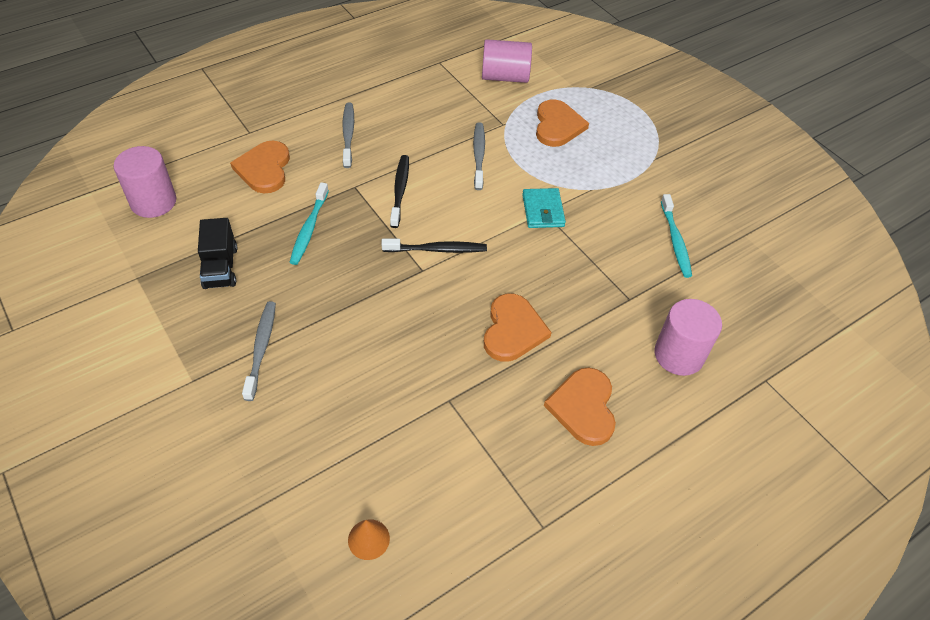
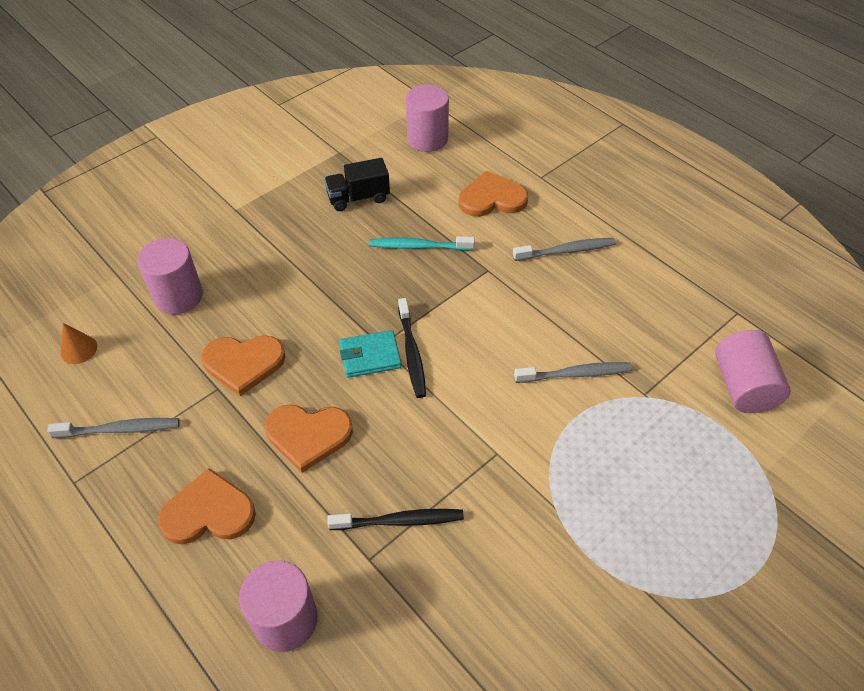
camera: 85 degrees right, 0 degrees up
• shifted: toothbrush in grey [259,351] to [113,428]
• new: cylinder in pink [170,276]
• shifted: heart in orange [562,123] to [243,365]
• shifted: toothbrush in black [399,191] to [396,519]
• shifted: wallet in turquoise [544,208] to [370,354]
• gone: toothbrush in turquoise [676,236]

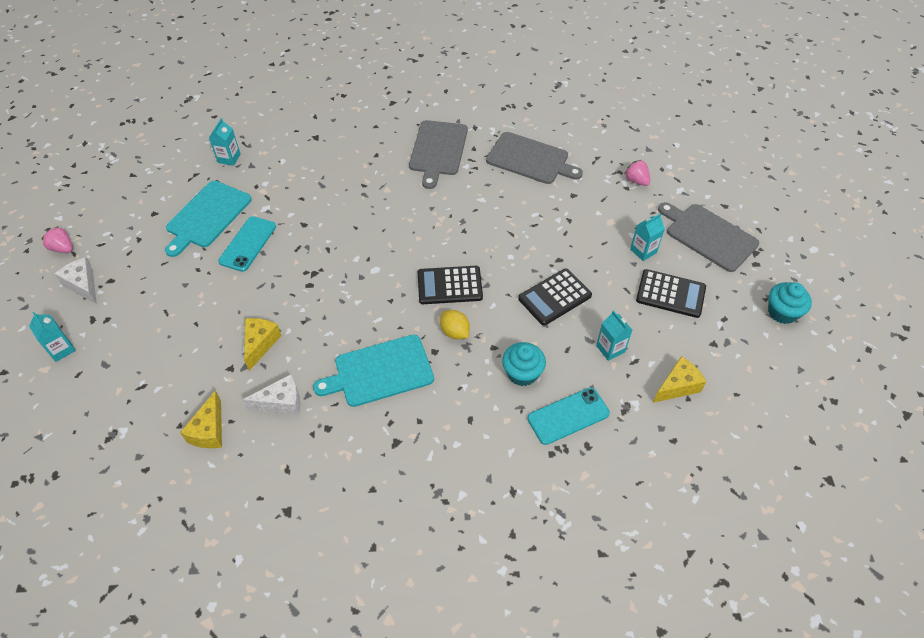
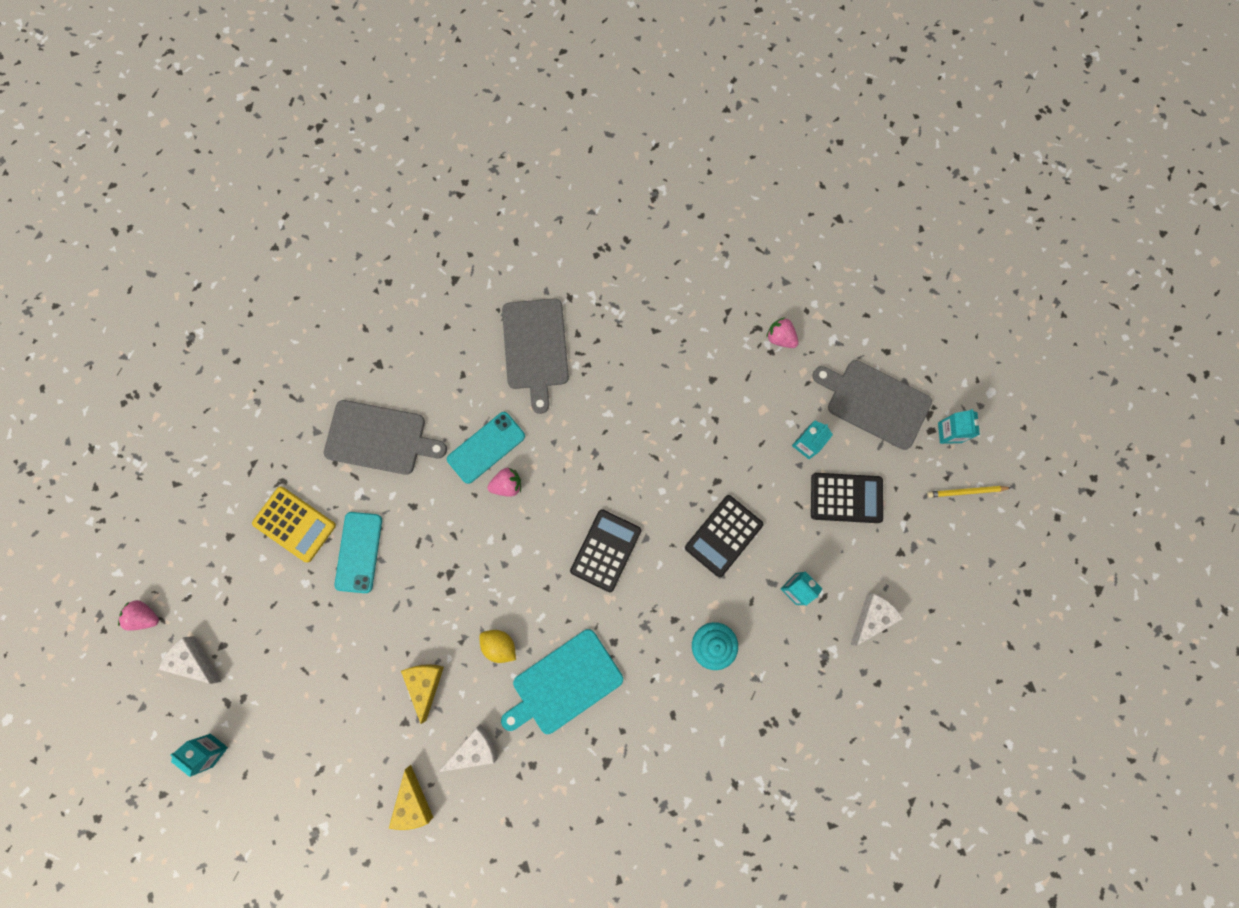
camera: 15 degrees left, 25 degrees up
• swapped: cutting board in turquoise [208,219] to calculator in yellow [294,524]
• shifted: cutting board in grey [534,158] to [385,437]
• shifted: phone in turquoise [568,416] to [486,448]
• shifted: lemon in yellow [455,324] to [497,646]
• new: strawberry in pink [504,482]
• rotated: calculator in black [450,285] = [605,550] 135 degrees clockwise
• repainted: cheese in yellow [680,379] to cheese in white [877,619]
• swapped: cupcake in turquoise [790,303] to pencil in yellow [969,492]
• shifted: carton in turquoise [225,142] to [959,426]

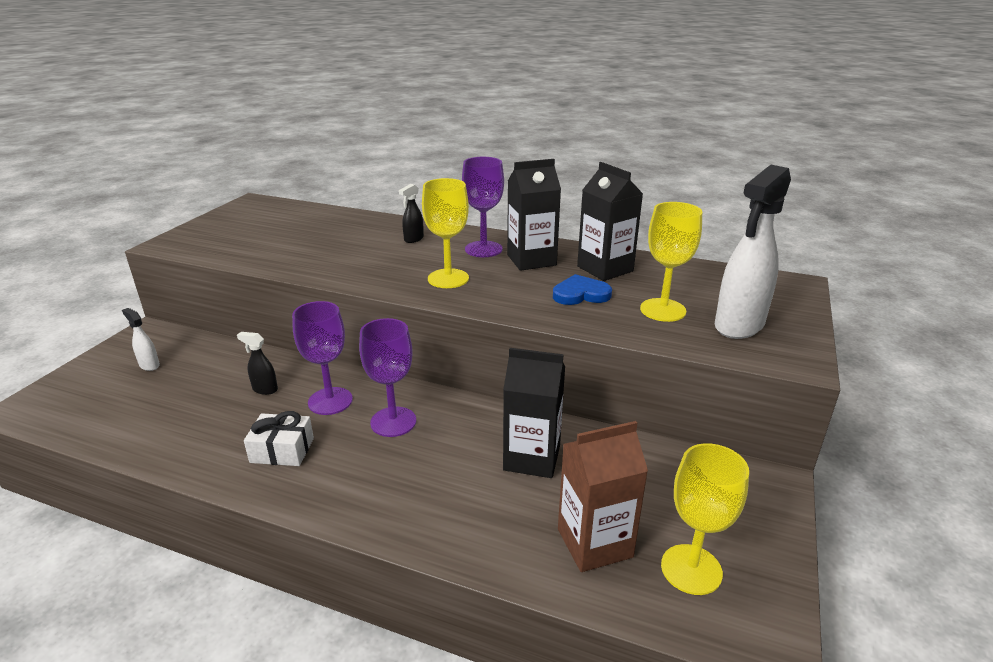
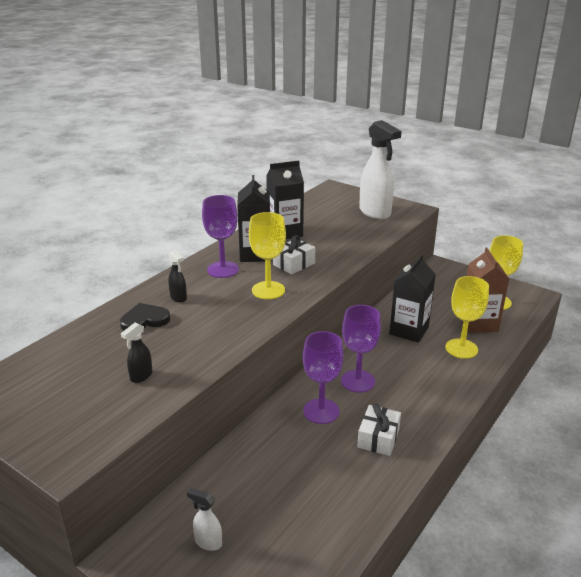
camera: 75 degrees left, 0 degrees up
• new: heart in black [145,317]
• shifted: spray bottle in black [257,363] to [137,353]
• rotated: spray bottle in white [141,339] = [204,519] 60 degrees clockwise
• new: gift in white [294,254]
• shifted: goblet in yellow [671,262] to [467,317]
• gone: heart in blue [582,289]

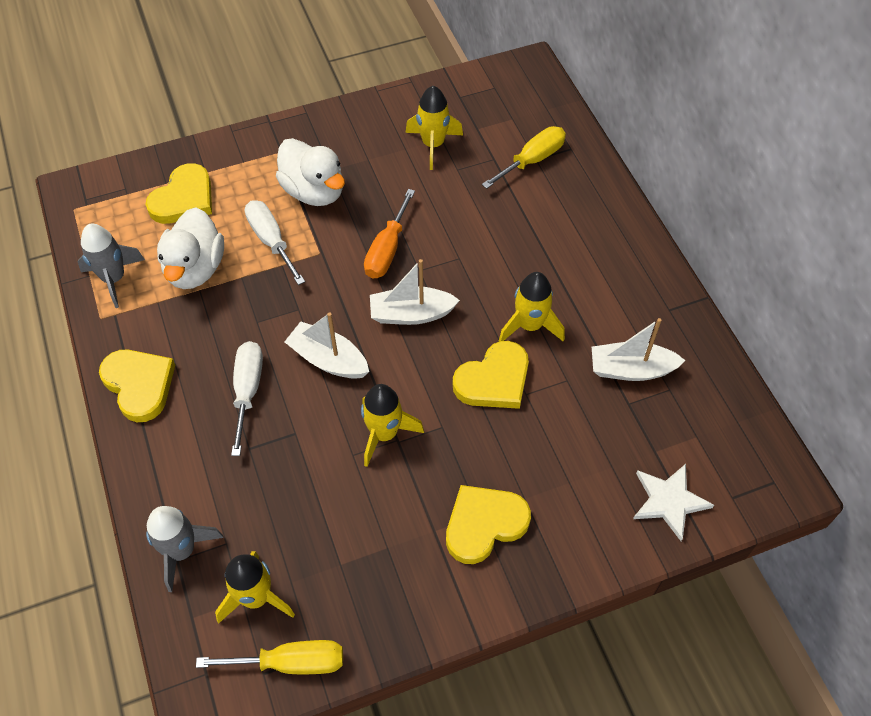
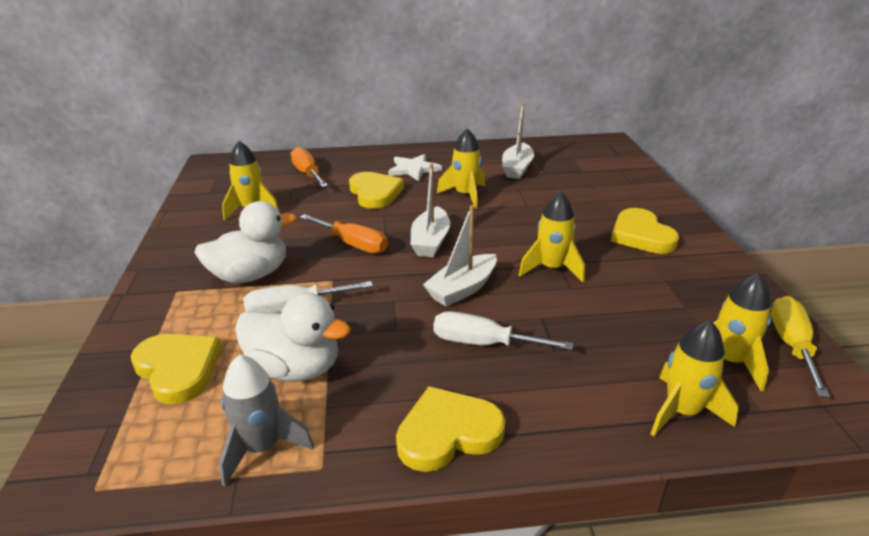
camera: 75 degrees left, 25 degrees down
• repainted: screwdriver in yellow [524,157] to screwdriver in orange [309,167]
• shifted: heart in yellow [491,375] to [376,190]
• shifted: star in white [673,502] to [415,167]
• repainted: rocket in grey [185,549] to rocket in yellow [694,378]

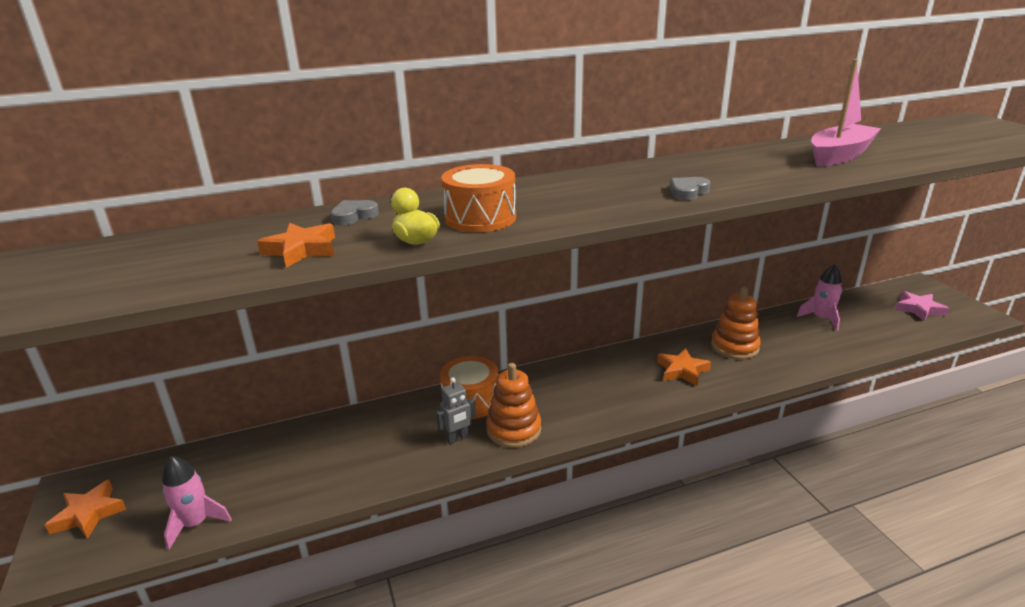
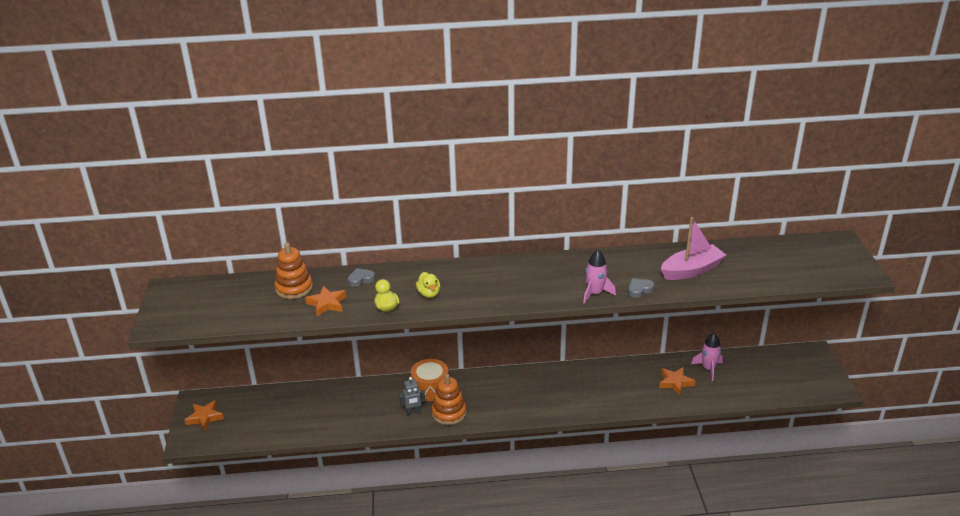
camera: 15 degrees right, 5 degrees up
• shifted: stacking toy in orange [736,323] to [293,270]
• swapped: drum in orange [478,198] to duck in yellow [428,285]
• shifted: rocket in pink [197,503] to [599,277]
• shifted: heart in grey [689,188] to [641,288]
• shifted: star in orange [684,367] to [677,381]
• gone: star in pink [922,306]

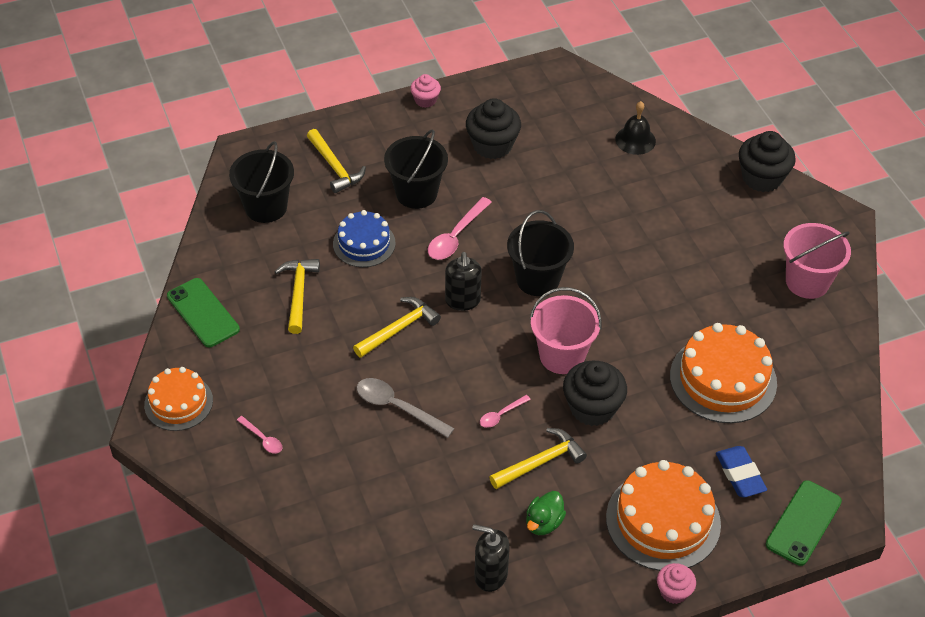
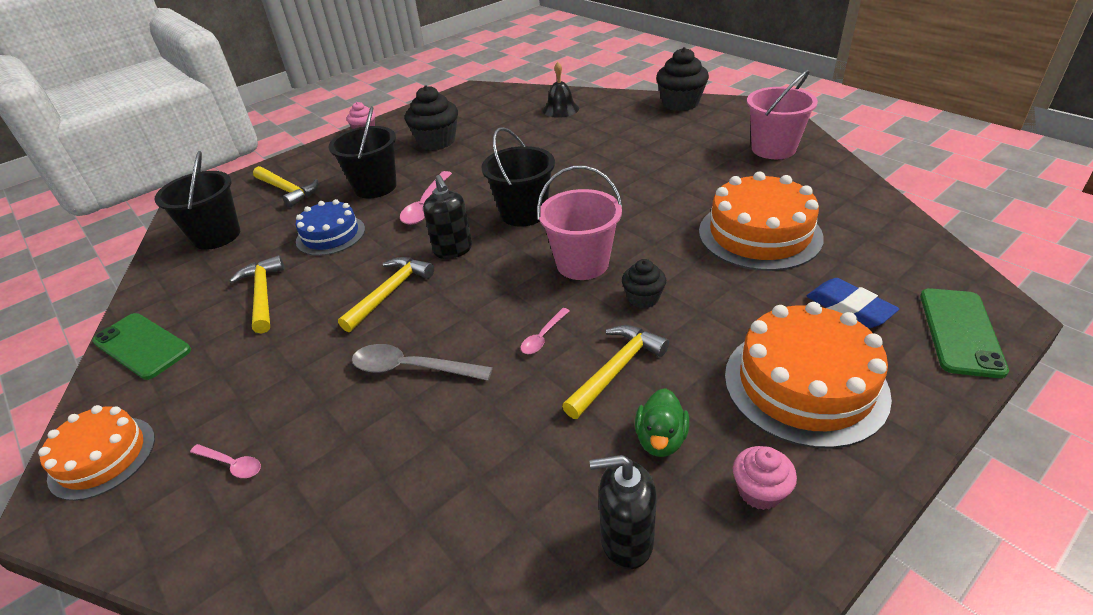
camera: 15 degrees left, 10 degrees down
• scaled: cupcake in black [595,393] = [644,283] x0.56
• shifted: cupcake in pink [676,583] to [765,478]

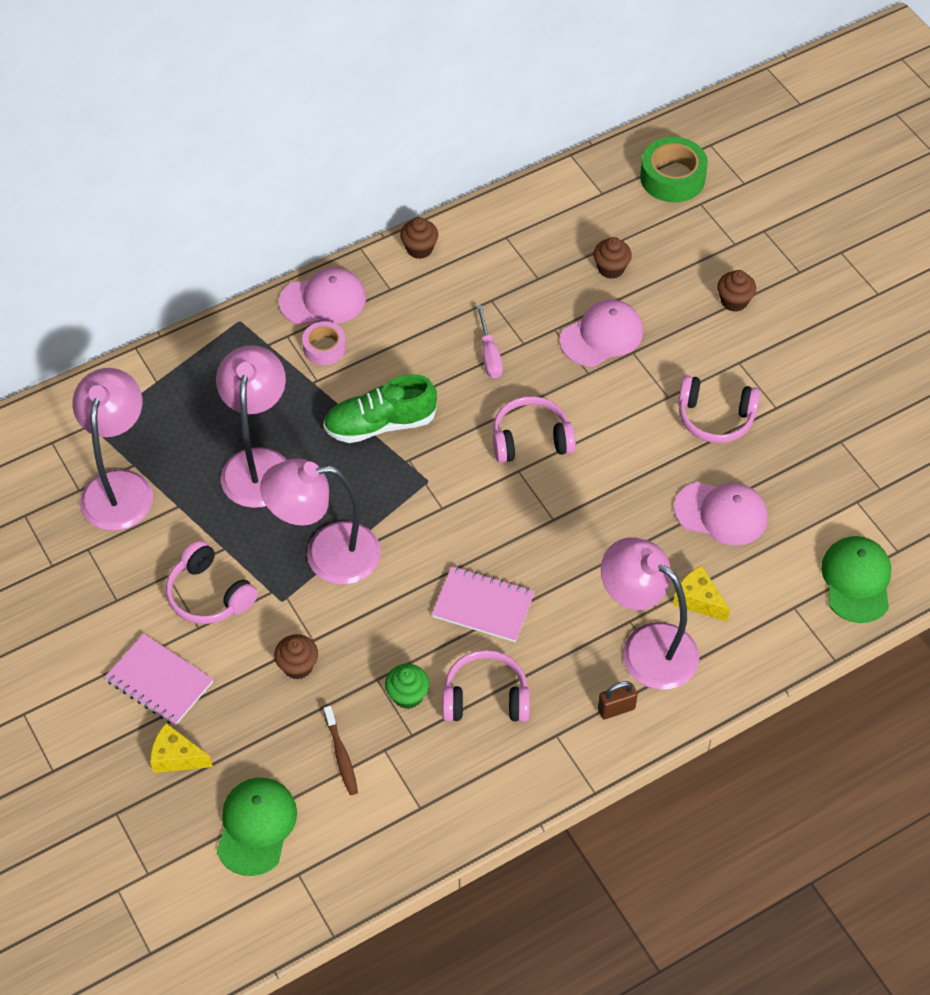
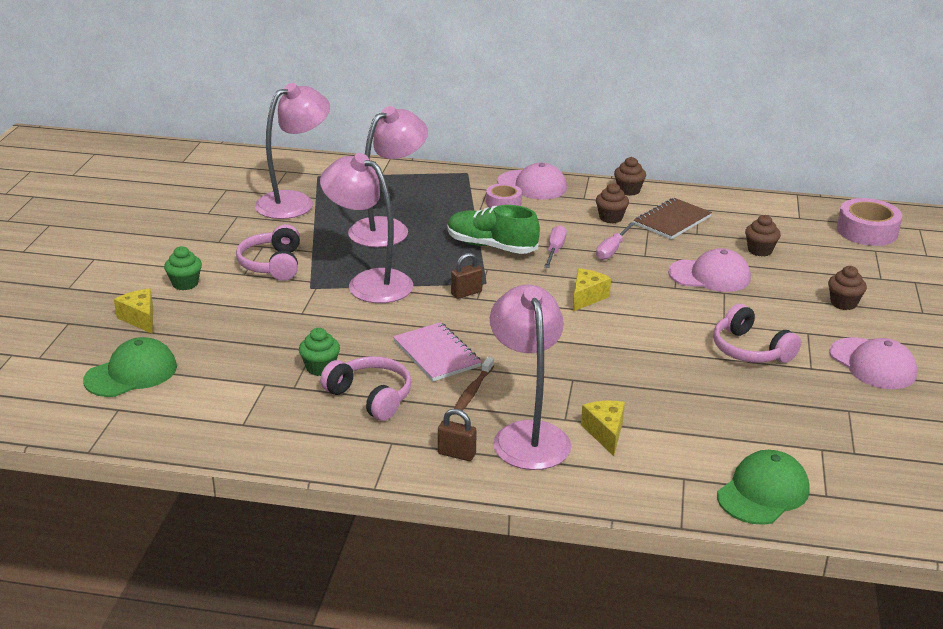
camera: 40 degrees right, 25 degrees down
• swapped: notebook in pink [158,679] to cupcake in green [183,268]
• new: padlock in brown [467,276]
• shifted: toothbrush in brown [341,750] to [474,383]
• new: screwdriver in pink [555,246]
• swapped: headphones in pink [534,429] to cheese in yellow [592,289]
• shifted: cupcake in brown [296,656] to [612,203]
• new: notebook in brown [673,218]
• shifted: cap in pink [721,514] to [873,363]
• repainted: tape in green [674,169] to tape in pink [869,222]

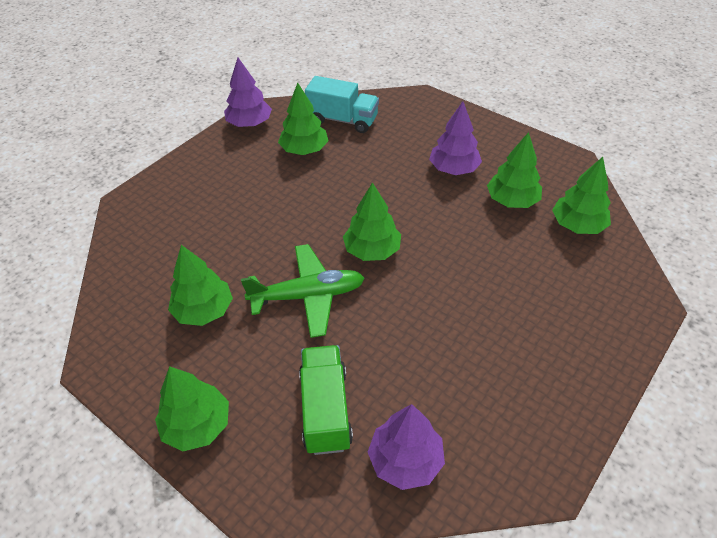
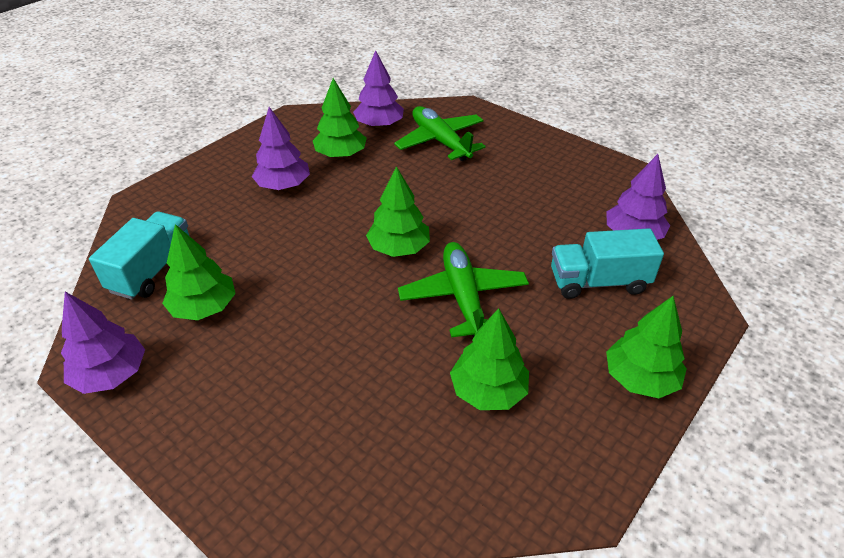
camera: 90 degrees left, 5 degrees down
• repainted: tree in green [581,195] to tree in purple [378,89]
• new: plane in green [440,133]
• repainted: truck in green [326,400] to truck in turquoise [607,263]

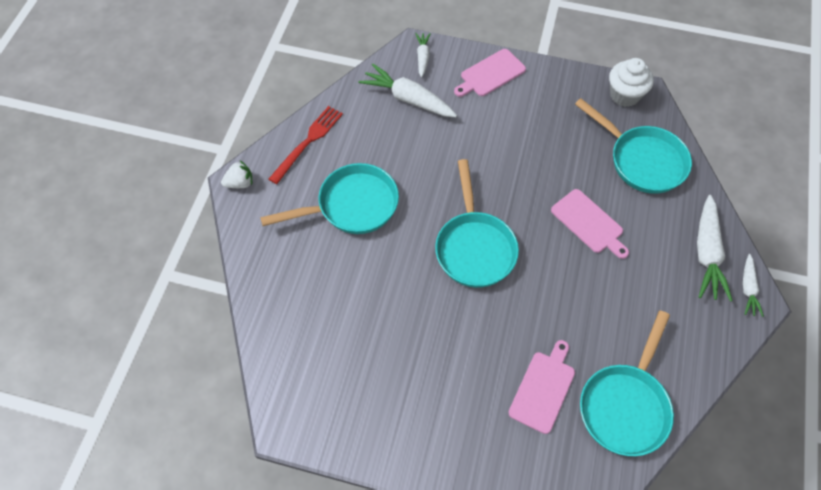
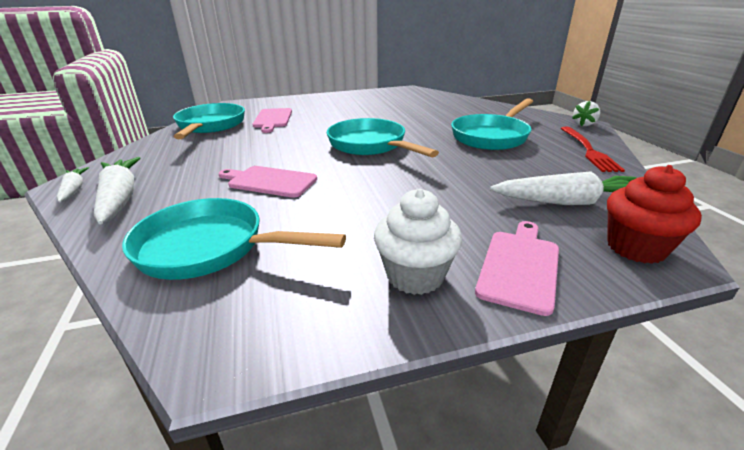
camera: 150 degrees right, 30 degrees down
• shifted: cupcake in white [631,82] to [418,241]
• swapped: carrot in white [423,55] to cupcake in red [654,214]

